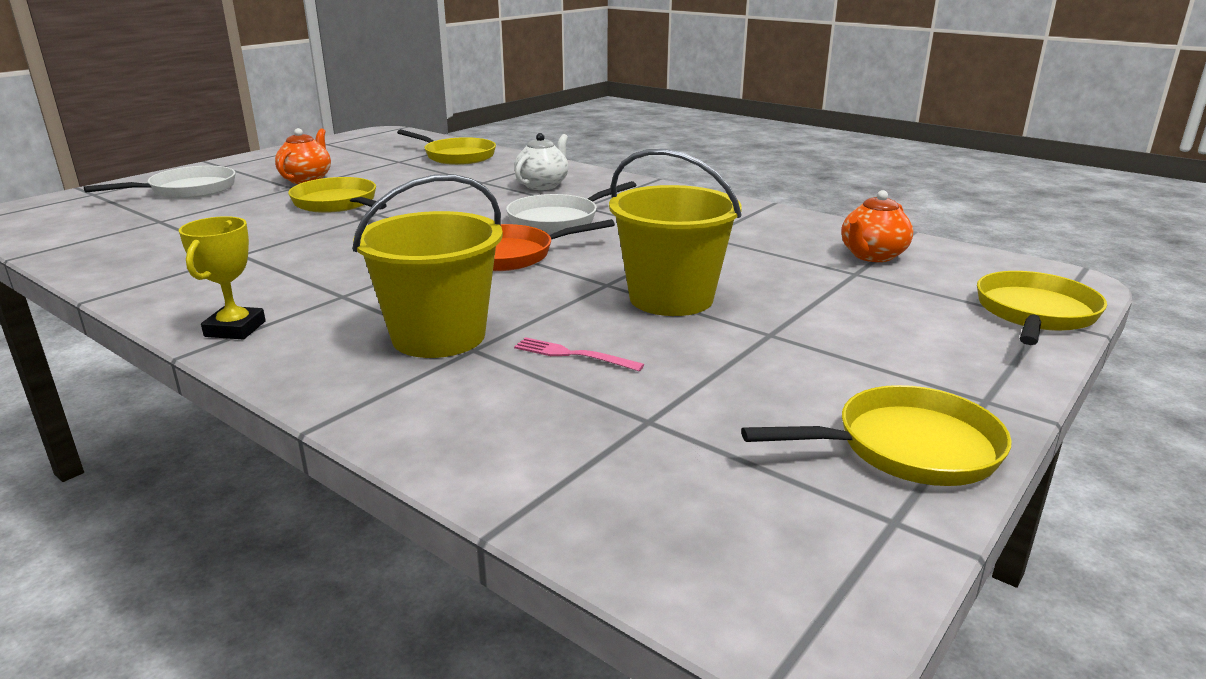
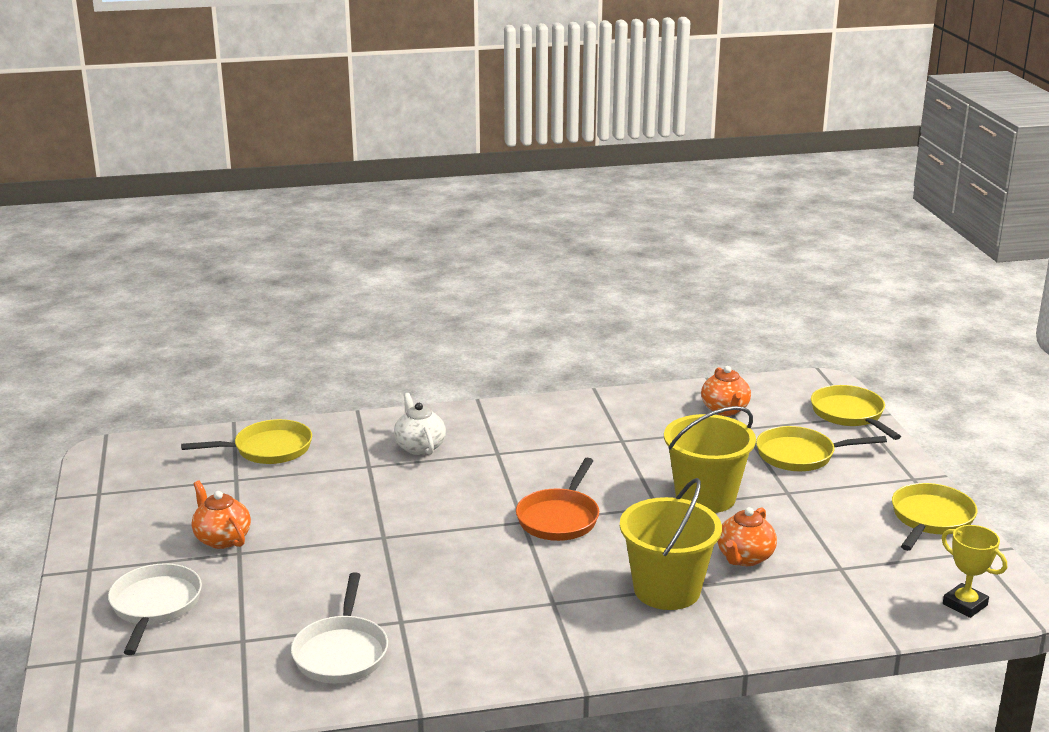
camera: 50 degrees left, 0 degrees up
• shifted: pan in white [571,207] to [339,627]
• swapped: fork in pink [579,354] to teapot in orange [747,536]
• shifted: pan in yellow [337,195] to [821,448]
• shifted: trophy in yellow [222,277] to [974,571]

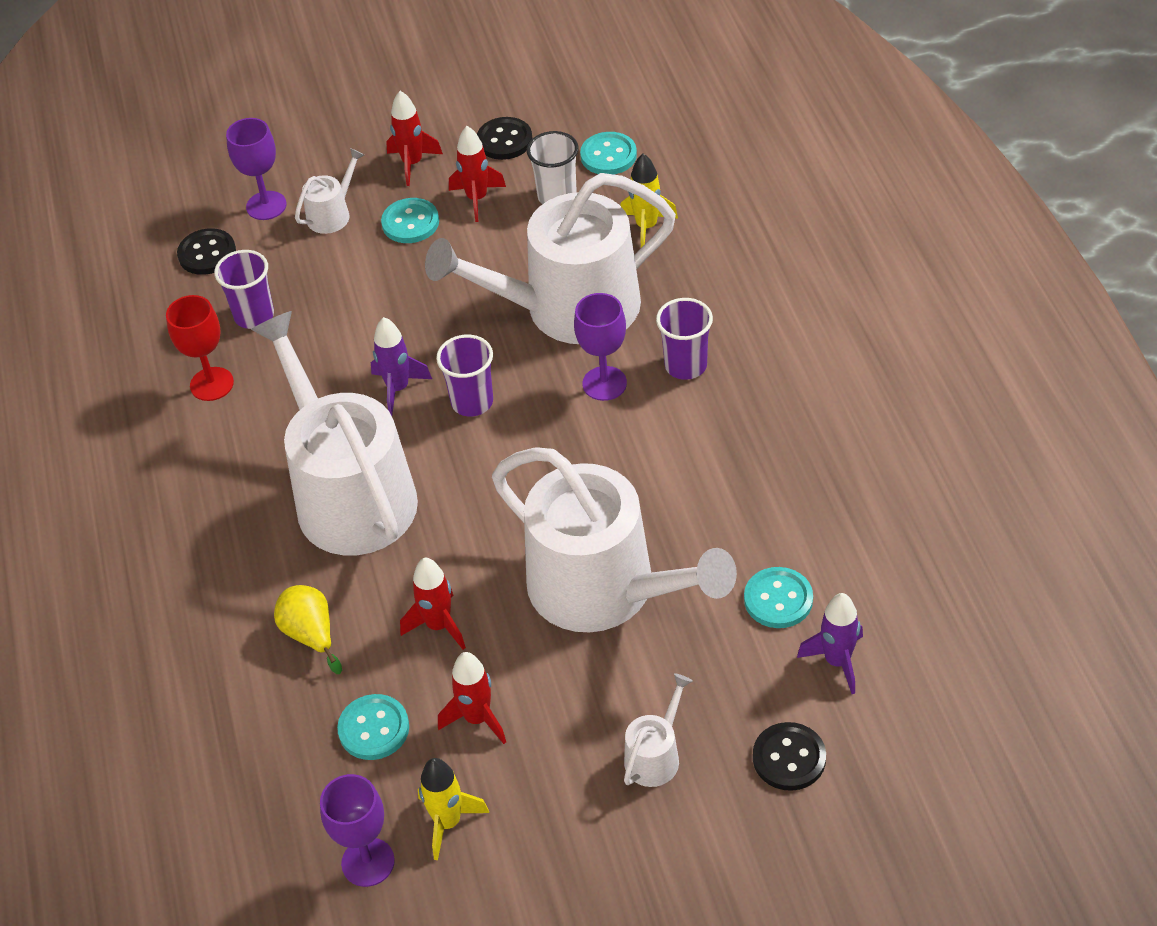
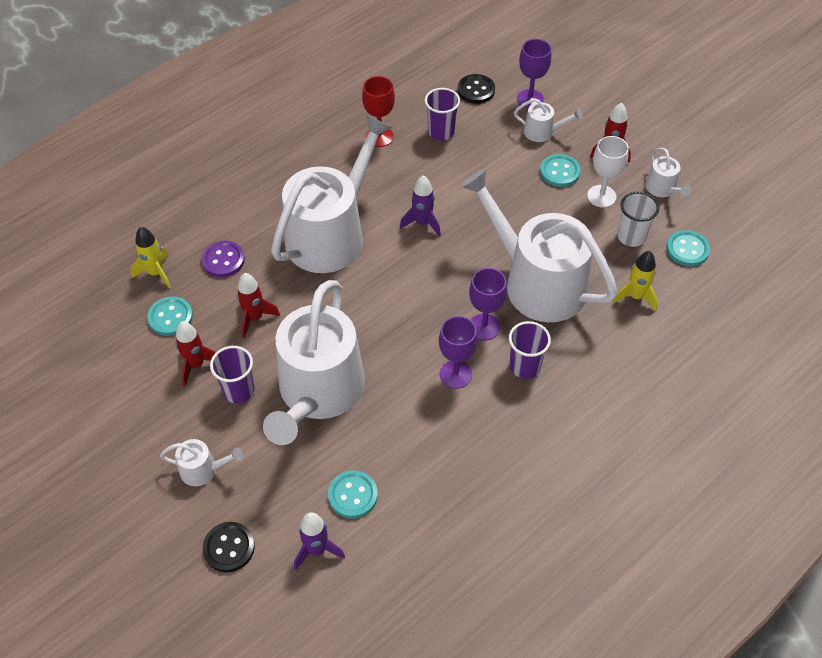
camera: 60 degrees right, 5 degrees up
• shifted: rocket in yellow [453,809] to [151,258]
• swapped: pear in yellow [308,629] to button in purple [223,259]
• shifted: cup in purple [464,376] to [232,375]
• shifted: goblet in purple [357,830] to [458,352]
• swapped: rocket in red [477,174] to goblet in white [608,172]
• swapped: button in black [504,138] to watering can in white [668,172]

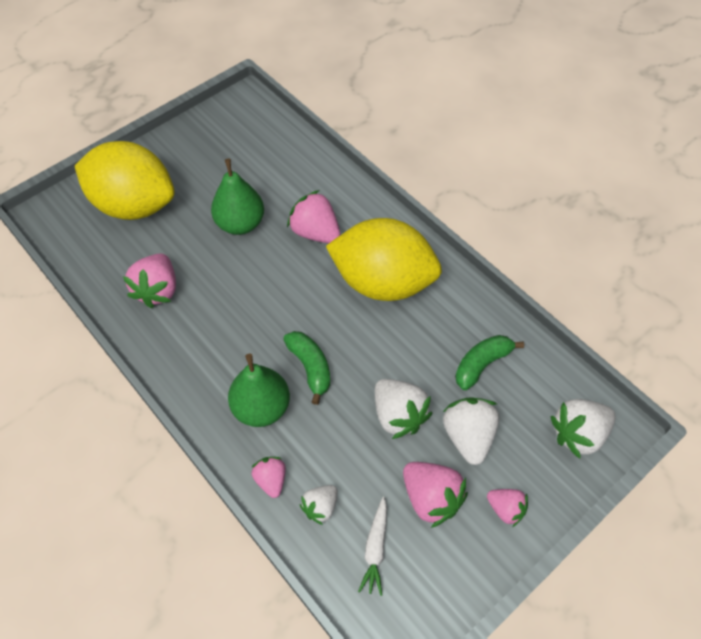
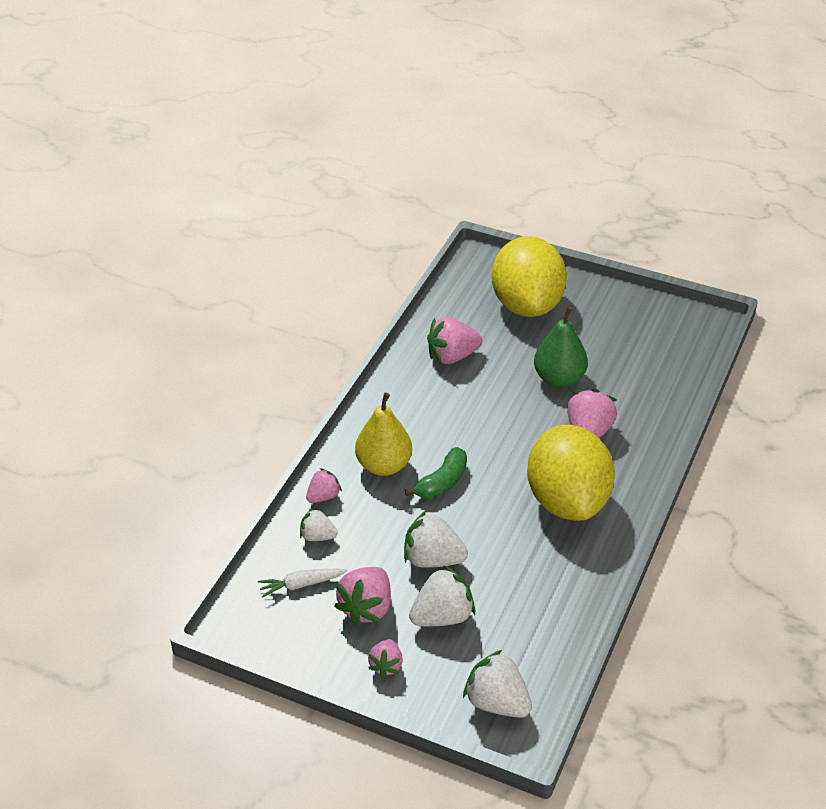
camera: 65 degrees right, 15 degrees down
• repainted: pear in green [259,390] to pear in yellow [383,434]
• rotated: strawberry in white [403,409] = [436,539] 75 degrees clockwise
• gone: banana in green [489,362]

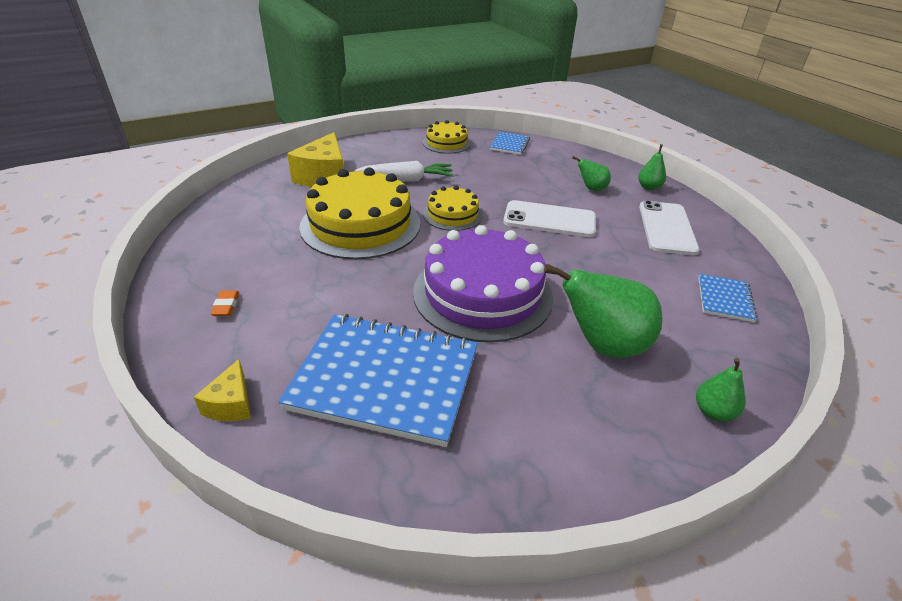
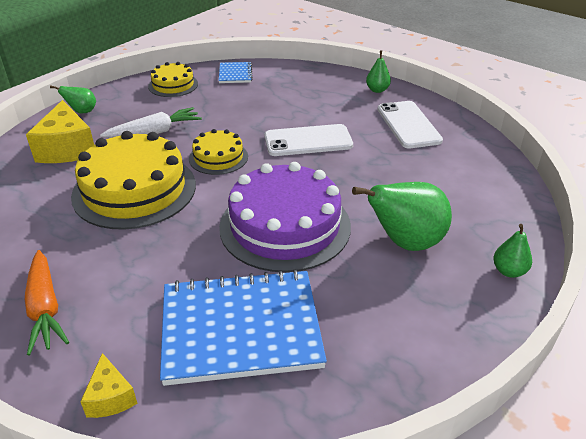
camera: 20 degrees left, 0 degrees up
• swapped: eraser in orange [224,303] to carrot in orange [47,302]
• shifted: pear in green [591,173] to [73,99]
• gone: notebook in blue [728,298]

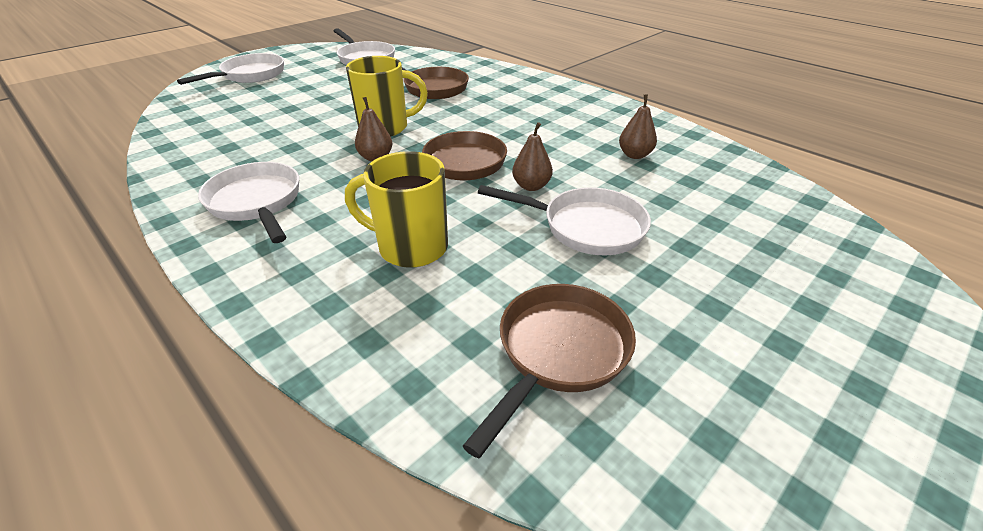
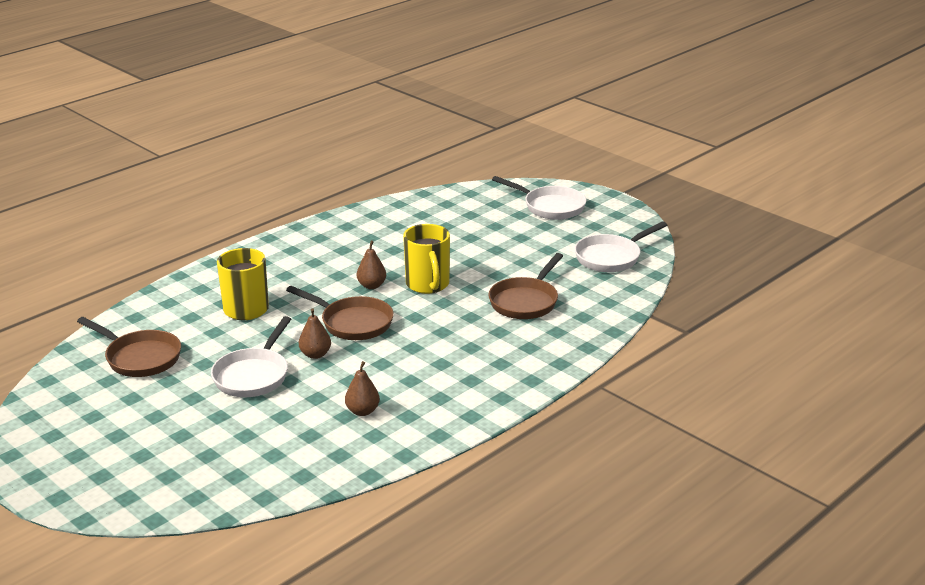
camera: 90 degrees right, 10 degrees down
• gone: pan in white [248,202]

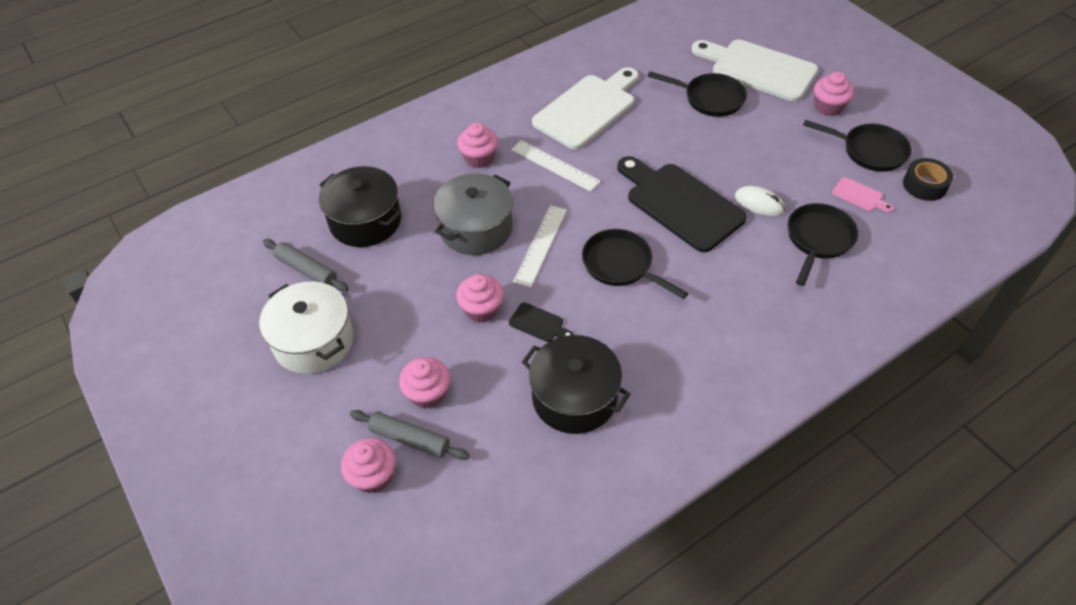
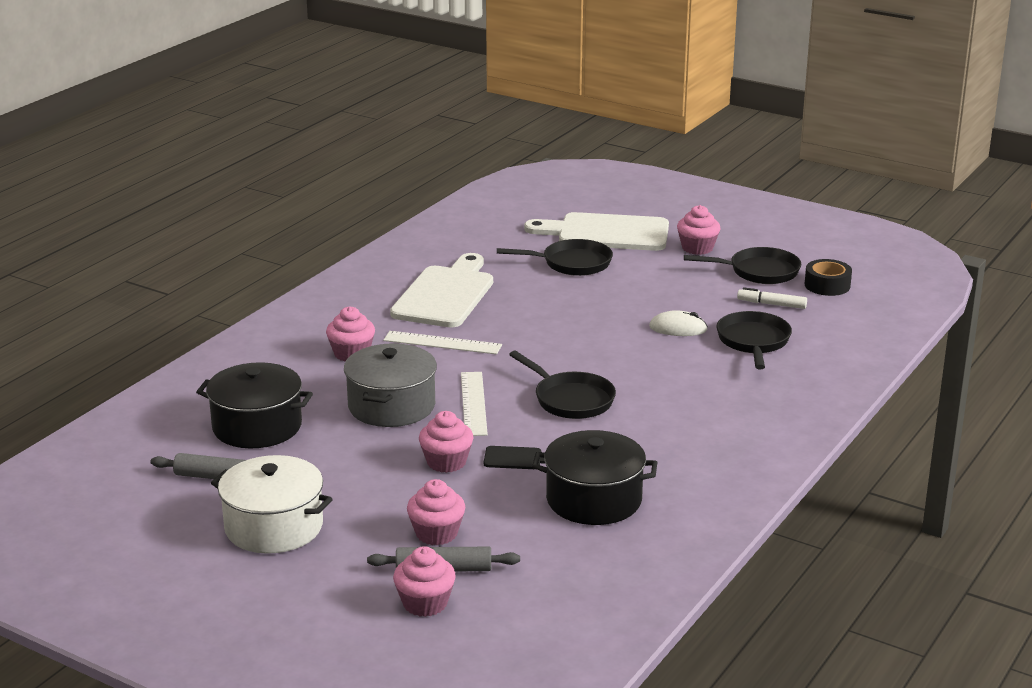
camera: 25 degrees left, 25 degrees down
• rotated: pan in black [635,264] = [562,385] 150 degrees counterclockwise
• swapped: cutting board in pink [863,194] to marker in white [772,298]
• gone: cutting board in black [682,204]

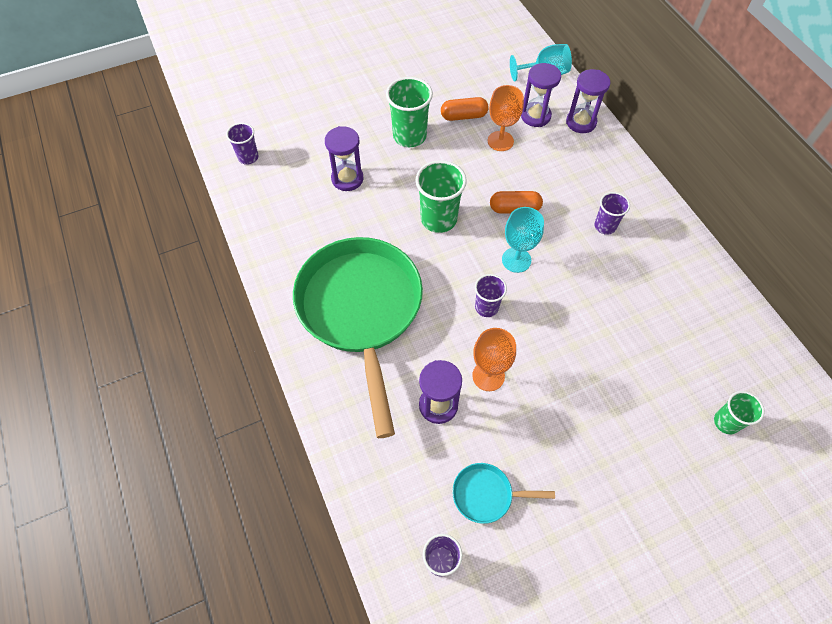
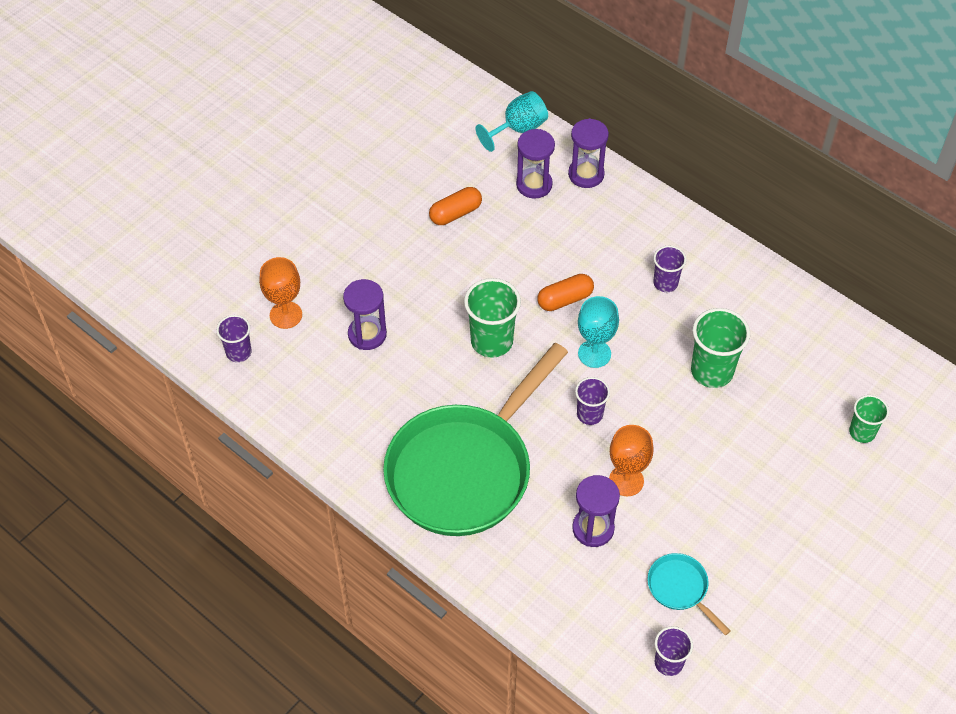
camera: 25 degrees left, 5 degrees down
• shifted: goblet in orange [506,118] to [280,293]
• rotated: pan in green [358,337] = [475,439] 105 degrees counterclockwise
• rotated: pan in turquoise [503,493] = [688,594] 75 degrees clockwise
• shifted: cup in green [409,112] to [720,348]

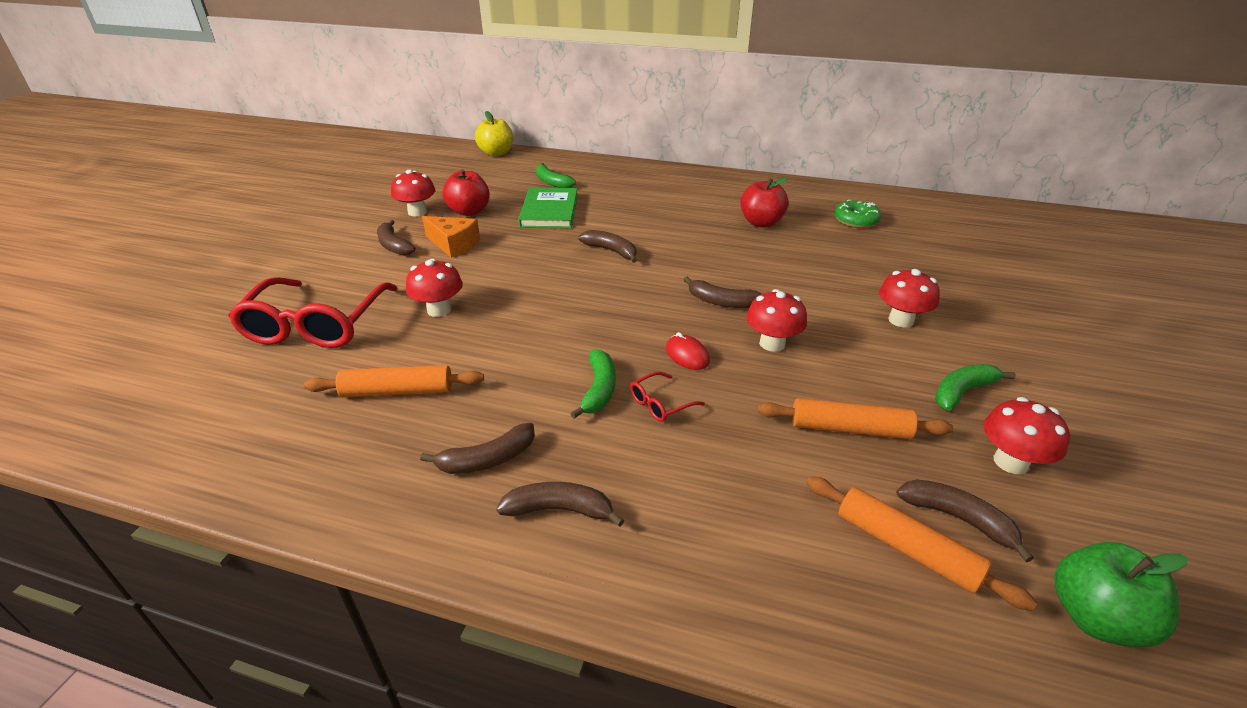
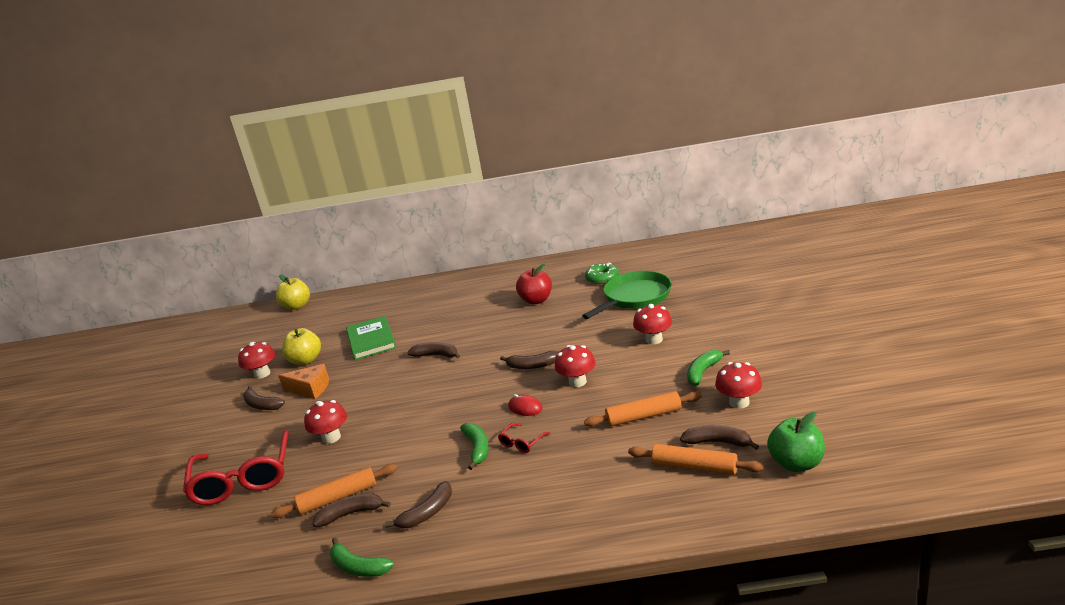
camera: 15 degrees left, 10 degrees down
• repainted: apple in red [466,192] to apple in yellow [301,346]
• shifted: banana in brown [560,504] to [352,510]
• shifted: banana in green [556,175] to [362,557]
• new: pan in green [627,295]

